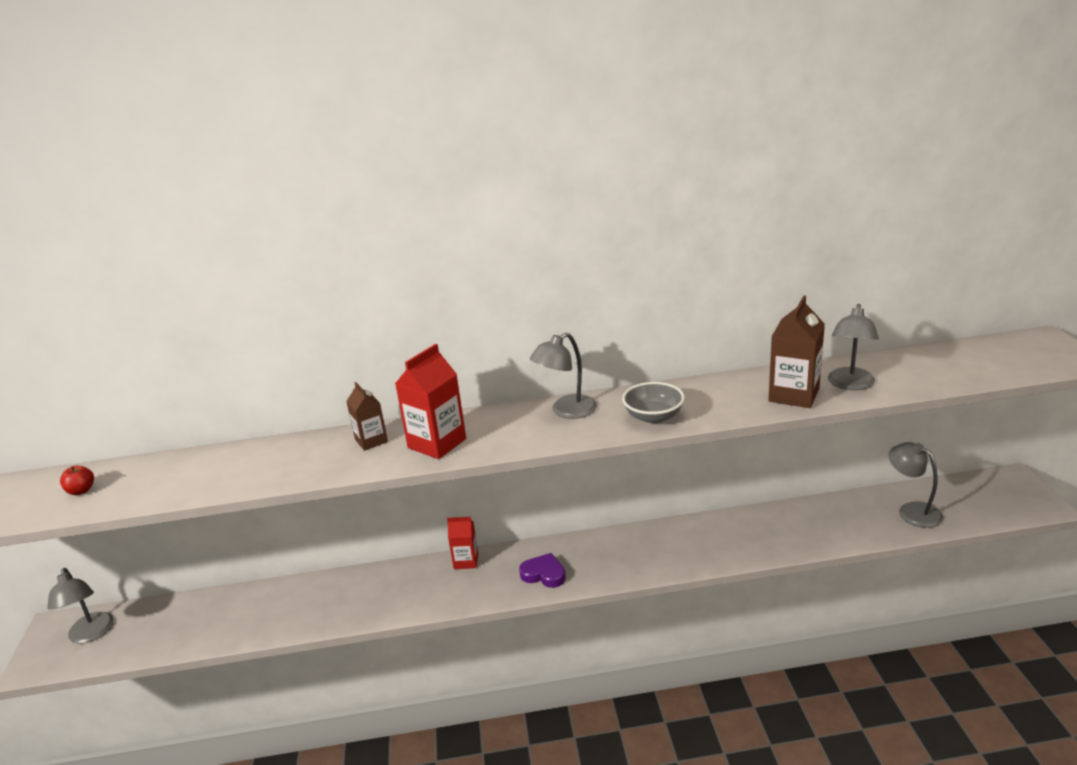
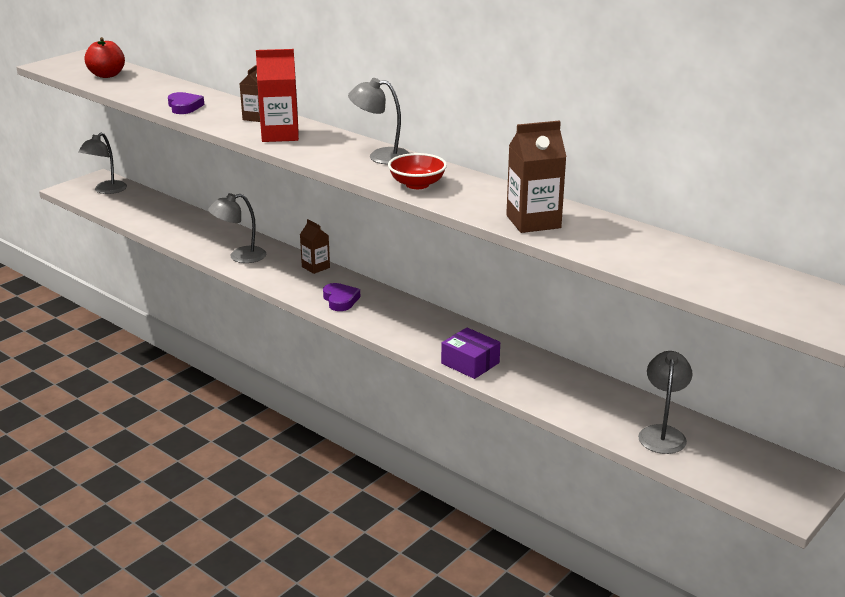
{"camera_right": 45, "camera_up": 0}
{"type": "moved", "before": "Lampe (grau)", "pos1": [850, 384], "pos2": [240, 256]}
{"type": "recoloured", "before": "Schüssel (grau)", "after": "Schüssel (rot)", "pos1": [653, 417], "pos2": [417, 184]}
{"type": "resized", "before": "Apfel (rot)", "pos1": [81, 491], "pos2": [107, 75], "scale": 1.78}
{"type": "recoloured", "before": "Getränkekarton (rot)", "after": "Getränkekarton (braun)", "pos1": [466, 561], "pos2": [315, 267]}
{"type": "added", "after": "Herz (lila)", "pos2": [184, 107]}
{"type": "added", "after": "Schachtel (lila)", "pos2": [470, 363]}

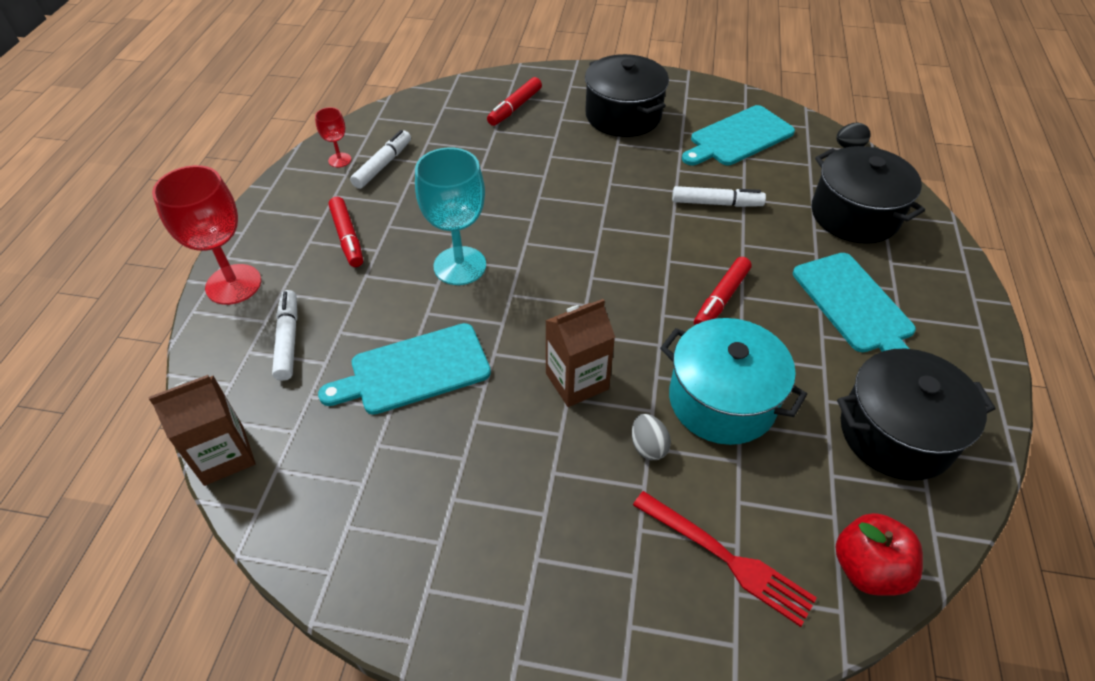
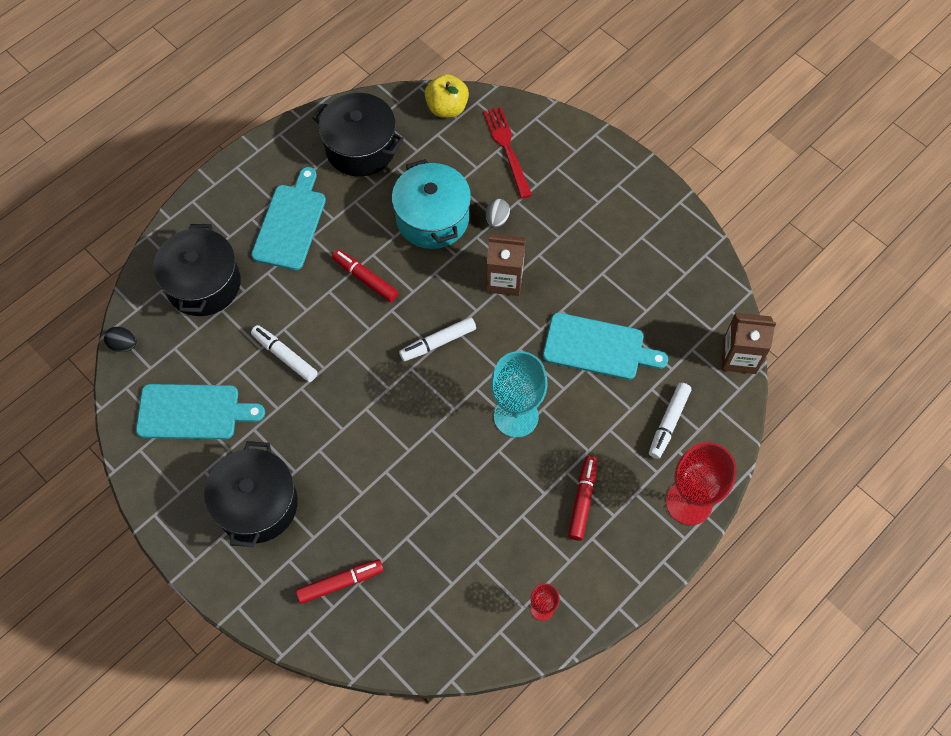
{"camera_right": -145, "camera_up": 15}
{"type": "moved", "before": "Filzstift (weiß)", "pos1": [382, 165], "pos2": [438, 342]}
{"type": "turned", "before": "Filzstift (rot)", "pos1": [721, 299], "pos2": [365, 279], "turn": -120}
{"type": "recoloured", "before": "Apfel (rot)", "after": "Apfel (gelb)", "pos1": [867, 568], "pos2": [447, 108]}

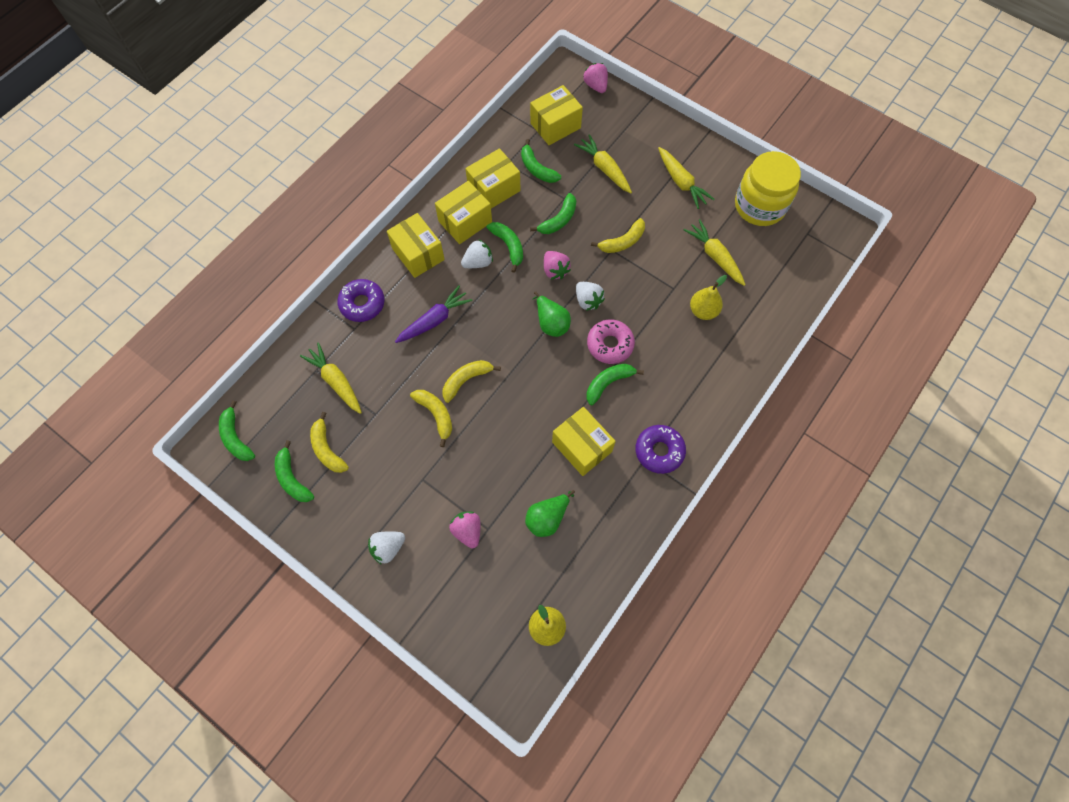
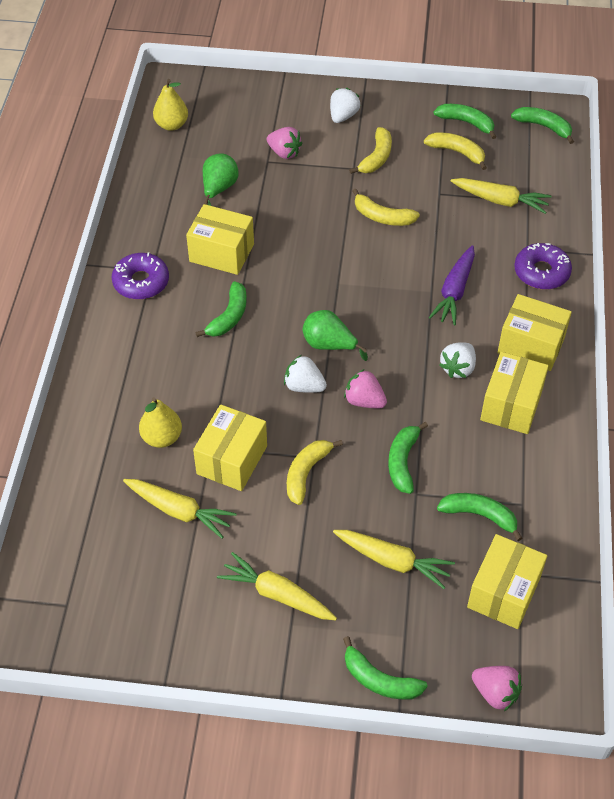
{"camera_right": 150, "camera_up": -15}
{"type": "moved", "before": "Schachtel (gelb)", "pos1": [494, 189], "pos2": [232, 460]}
{"type": "removed", "before": "Einmachglas (gelb)", "pos1": [759, 206]}
{"type": "moved", "before": "Banane (grün)", "pos1": [508, 246], "pos2": [379, 680]}
{"type": "removed", "before": "Donut (rosa)", "pos1": [610, 344]}
{"type": "moved", "before": "Banane (gelb)", "pos1": [466, 380], "pos2": [376, 157]}

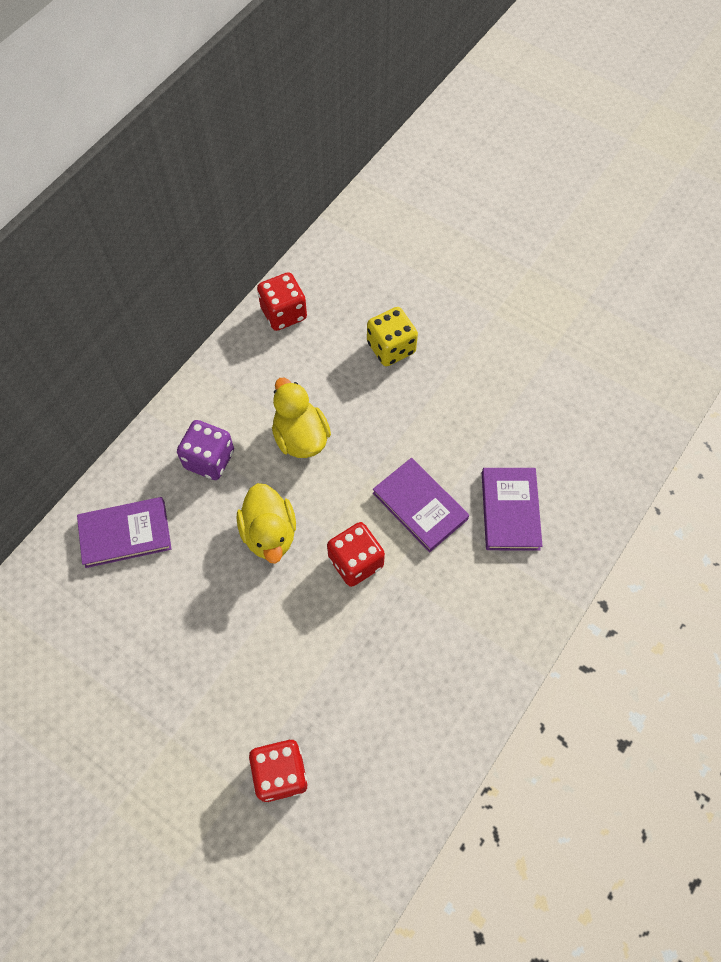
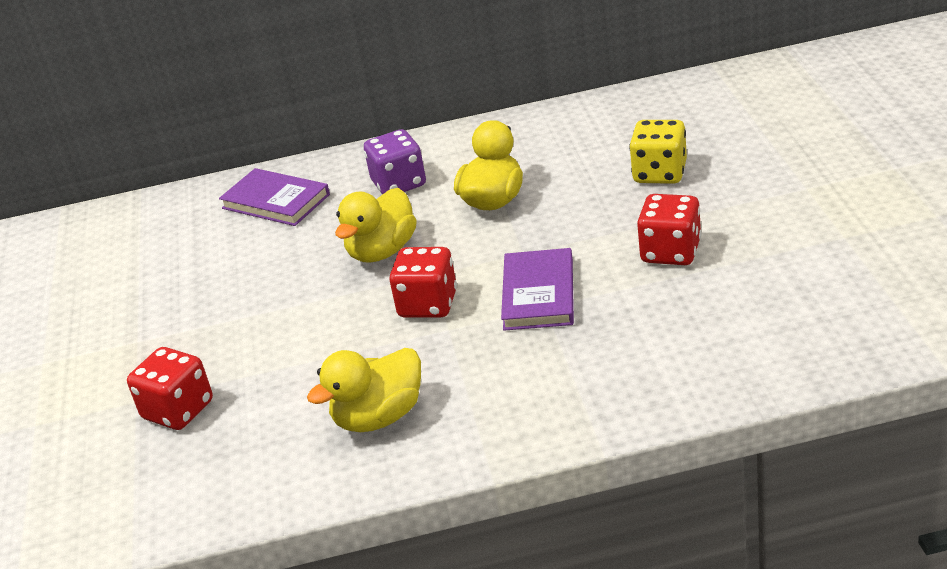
{"camera_right": 50, "camera_up": -30}
{"type": "moved", "before": "Spielwürfel (rot)", "pos1": [284, 313], "pos2": [671, 252]}
{"type": "removed", "before": "Buch (lila)", "pos1": [510, 510]}
{"type": "added", "after": "Ente (gelb)", "pos2": [379, 417]}

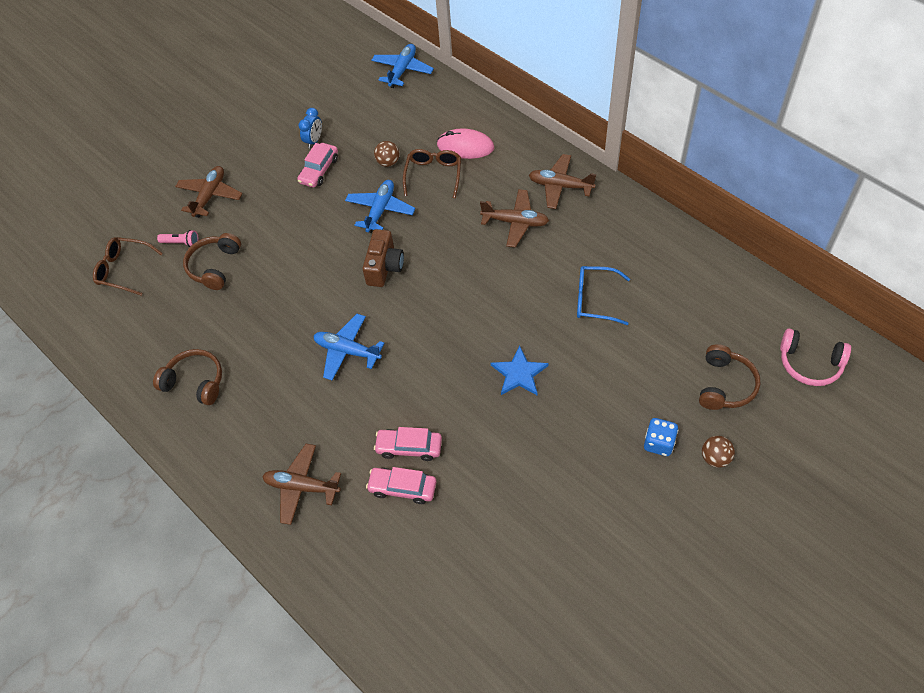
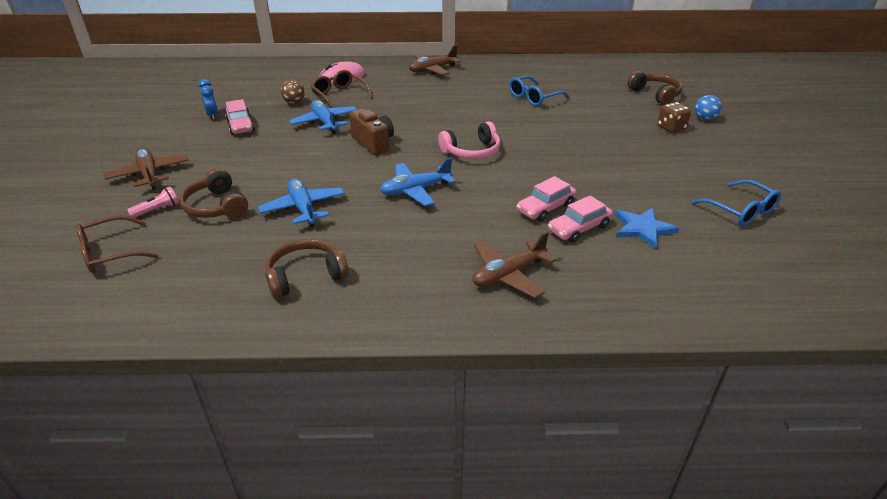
{"camera_right": -50, "camera_up": -20}
{"type": "moved", "before": "Flugzeug (blau)", "pos1": [402, 70], "pos2": [303, 208]}
{"type": "removed", "before": "Flugzeug (braun)", "pos1": [515, 222]}
{"type": "moved", "before": "Kopfhörer (rosa)", "pos1": [810, 363], "pos2": [472, 151]}
{"type": "moved", "before": "Stern (blau)", "pos1": [519, 373], "pos2": [642, 228]}
{"type": "recoloured", "before": "Spielwürfel (blau)", "after": "Spielwürfel (braun)", "pos1": [658, 443], "pos2": [671, 128]}
{"type": "recoloured", "before": "Ball (braun)", "after": "Ball (blau)", "pos1": [715, 458], "pos2": [704, 119]}
{"type": "added", "after": "Brille (blau)", "pos2": [740, 210]}

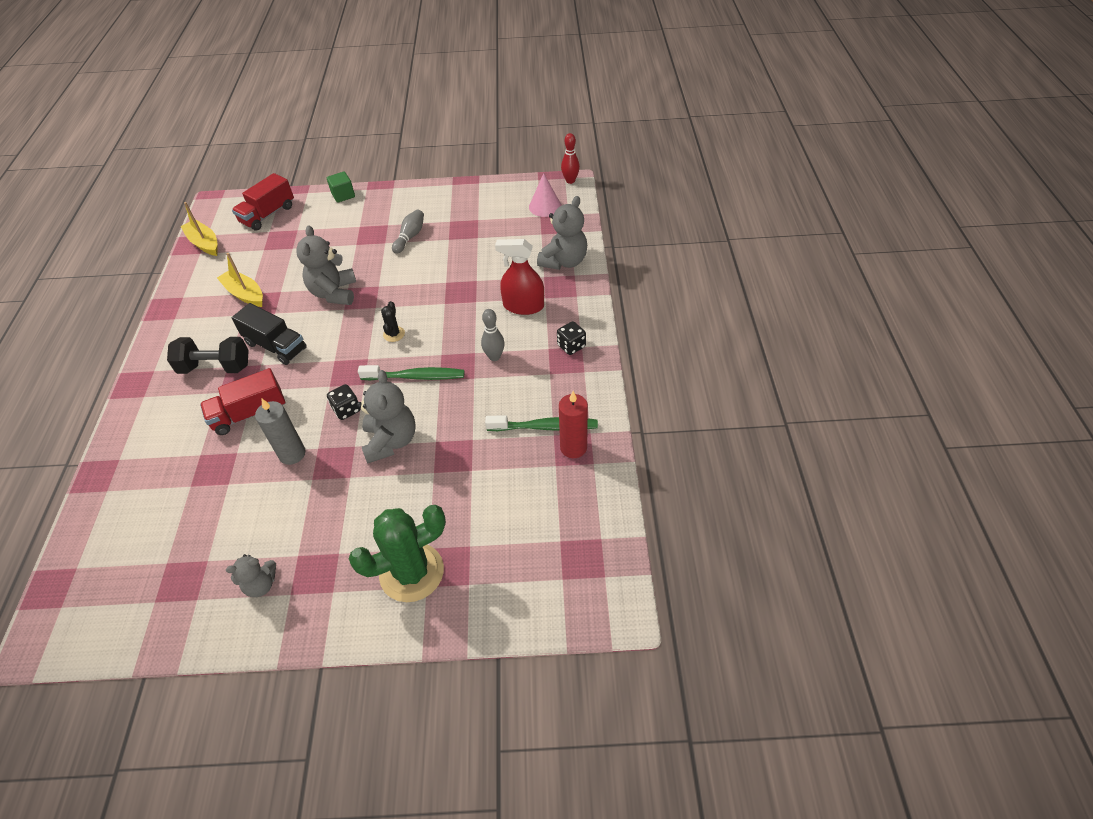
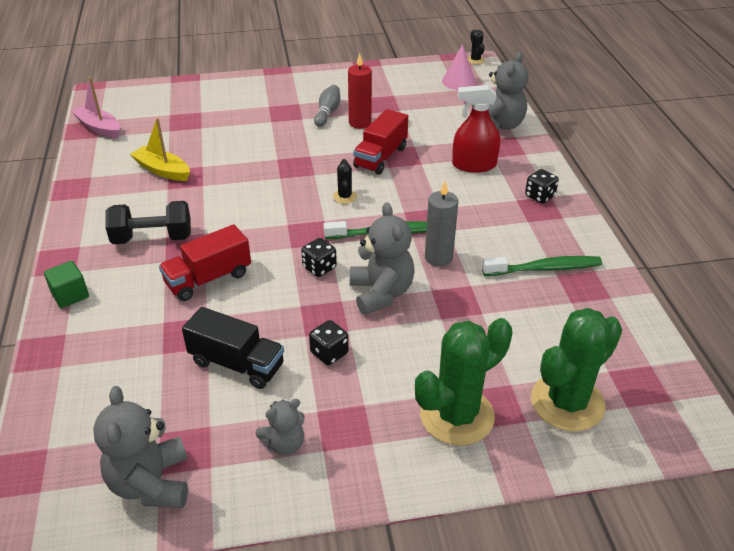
{"camera_right": -10, "camera_up": -10}
{"type": "replaced", "before": "Bowlingkegel (rot)", "after": "Kaktus (schwarz)", "pos1": [570, 181], "pos2": [475, 60]}
{"type": "moved", "before": "Kubus (grün)", "pos1": [343, 195], "pos2": [70, 295]}
{"type": "moved", "before": "Lastwagen (rot)", "pos1": [268, 214], "pos2": [380, 157]}
{"type": "recoloured", "before": "Boot (gelb)", "after": "Boot (rosa)", "pos1": [204, 243], "pos2": [99, 128]}
{"type": "moved", "before": "Teddybär (grau)", "pos1": [334, 293], "pos2": [151, 483]}
{"type": "moved", "before": "Lastwagen (schwarz)", "pos1": [276, 346], "pos2": [237, 364]}
{"type": "removed", "before": "Bowlingkegel (grau)", "pos1": [494, 357]}
{"type": "moved", "before": "Kerze (rot)", "pos1": [573, 447], "pos2": [360, 123]}
{"type": "moved", "before": "Kerze (grau)", "pos1": [292, 454], "pos2": [438, 258]}
{"type": "added", "after": "Kaktus (grün)", "pos2": [567, 402]}
{"type": "added", "after": "Spielwürfel (schwarz)", "pos2": [329, 353]}

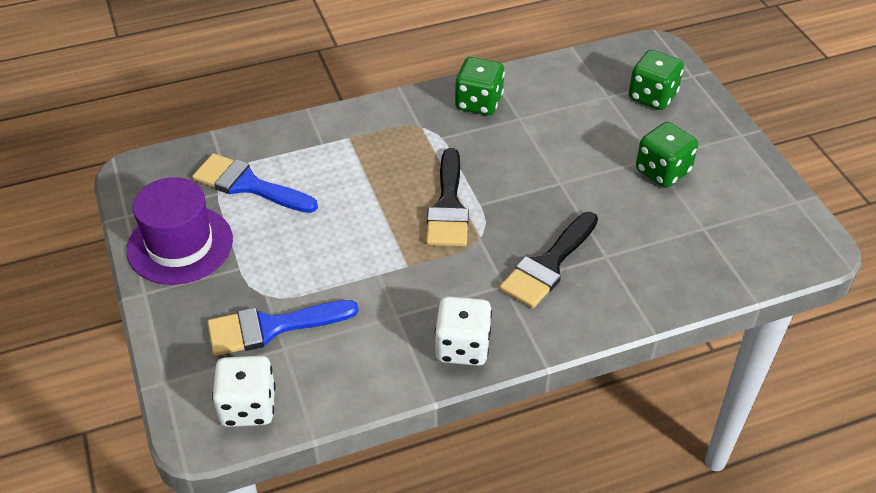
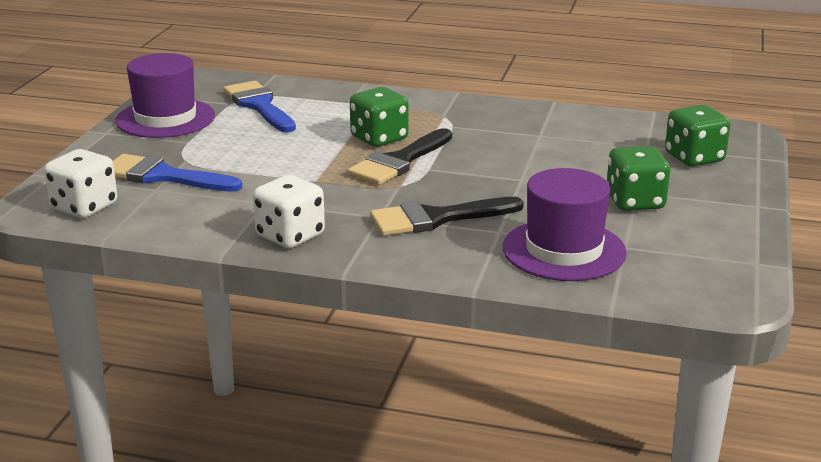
{"camera_right": 35, "camera_up": -20}
{"type": "moved", "before": "Spielwürfel (grün)", "pos1": [478, 103], "pos2": [379, 138]}
{"type": "added", "after": "Hut (lila)", "pos2": [564, 250]}

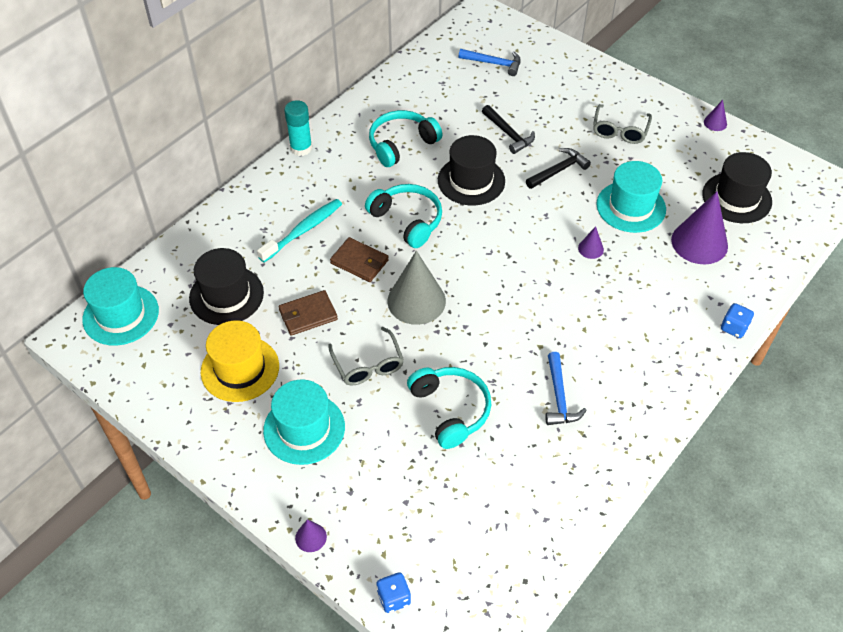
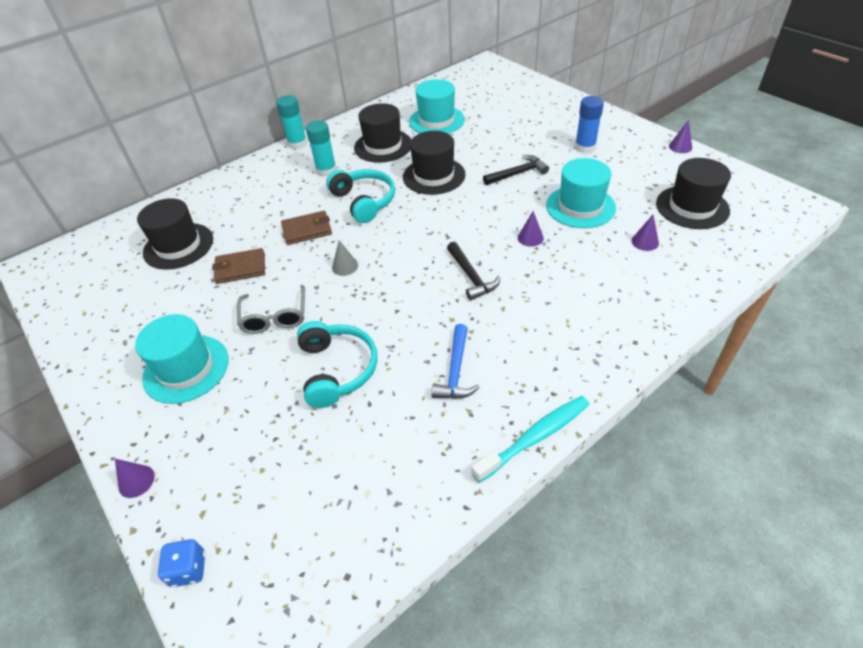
{"camera_right": 15, "camera_up": -5}
{"type": "removed", "before": "Hammer (blau)", "pos1": [494, 63]}
{"type": "replaced", "before": "Brille (grau)", "after": "Klebestift (blau)", "pos1": [619, 130], "pos2": [585, 147]}
{"type": "moved", "before": "Hammer (schwarz)", "pos1": [508, 134], "pos2": [471, 277]}
{"type": "replaced", "before": "Kopfhörer (türkis)", "after": "Hut (schwarz)", "pos1": [401, 144], "pos2": [383, 146]}
{"type": "resized", "before": "Kegel (lila)", "pos1": [699, 242], "pos2": [645, 242], "scale": 0.46}
{"type": "moved", "before": "Zahnbürste (türkis)", "pos1": [303, 230], "pos2": [535, 437]}
{"type": "turned", "before": "Geldbörse (braun)", "pos1": [359, 262], "pos2": [307, 230], "turn": -60}
{"type": "resized", "before": "Kegel (grau)", "pos1": [416, 301], "pos2": [345, 266], "scale": 0.46}
{"type": "moved", "before": "Hut (türkis)", "pos1": [121, 315], "pos2": [436, 121]}
{"type": "removed", "before": "Spielwürfel (blau)", "pos1": [734, 328]}
{"type": "removed", "before": "Hut (gelb)", "pos1": [240, 369]}
{"type": "added", "after": "Klebestift (türkis)", "pos2": [326, 170]}

